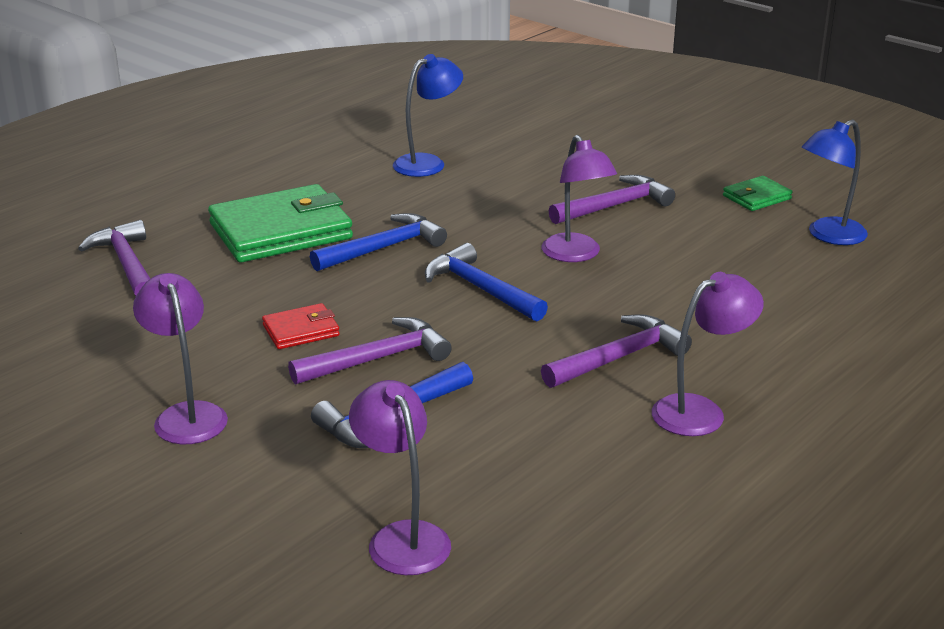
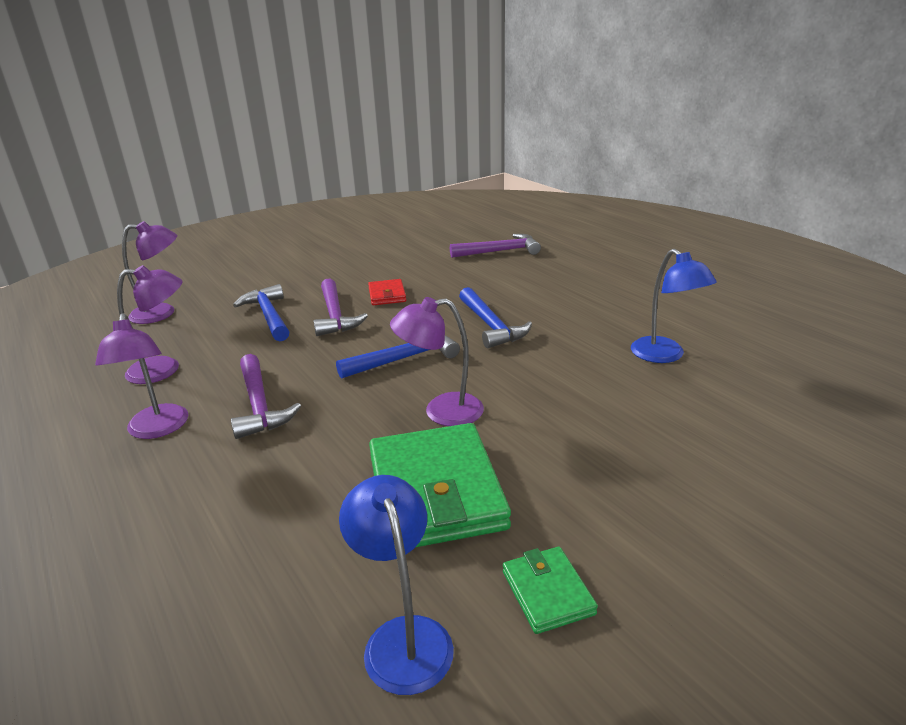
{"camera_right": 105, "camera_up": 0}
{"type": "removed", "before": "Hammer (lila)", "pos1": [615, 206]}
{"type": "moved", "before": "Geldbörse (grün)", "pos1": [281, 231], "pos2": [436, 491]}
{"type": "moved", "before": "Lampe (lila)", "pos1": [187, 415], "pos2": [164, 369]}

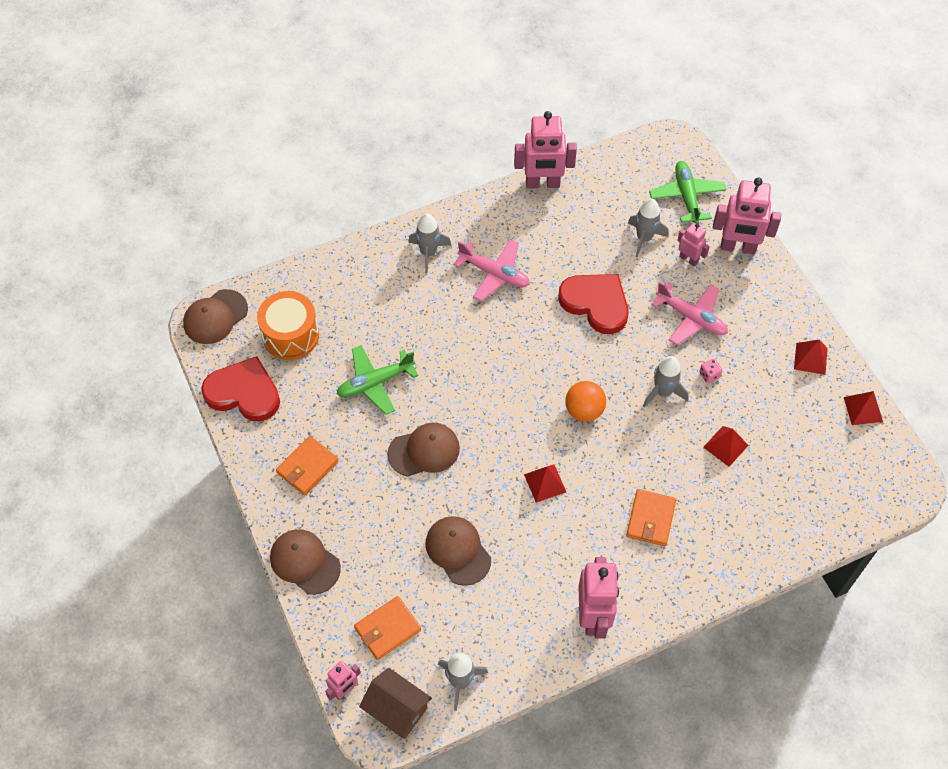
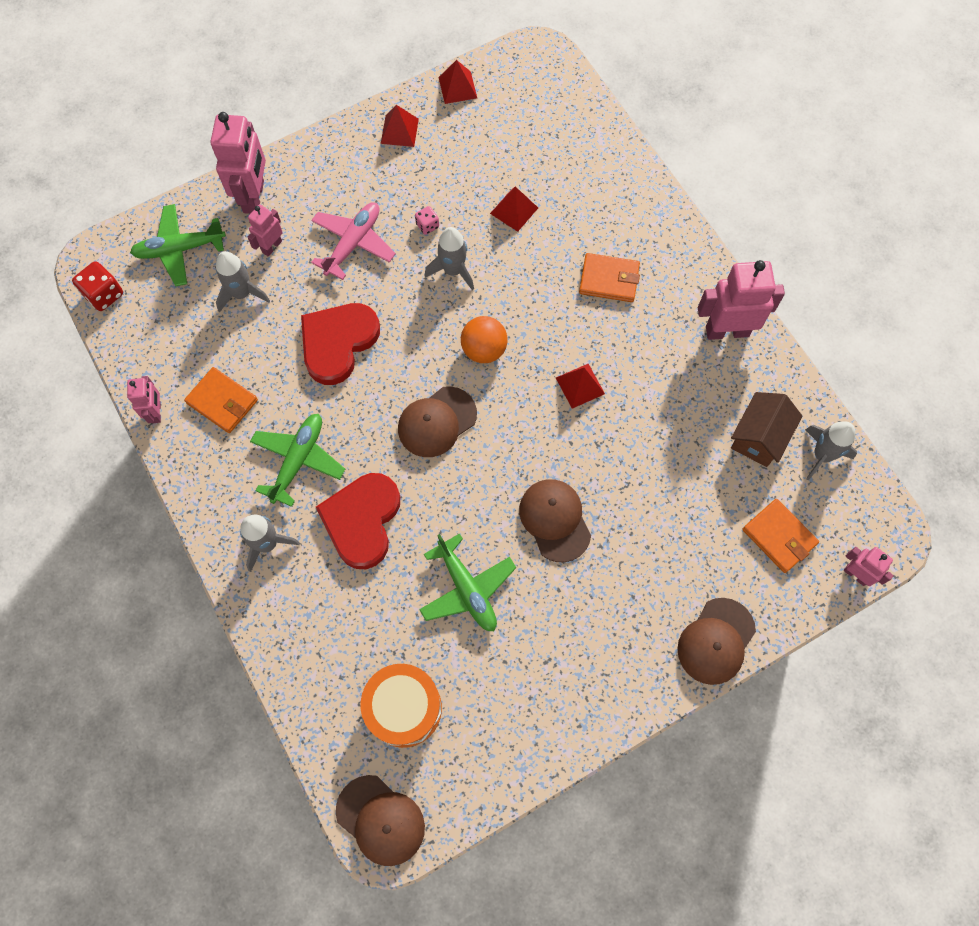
{"camera_right": -95, "camera_up": 10}
{"type": "resized", "before": "Roboter (rosa)", "pos1": [542, 184], "pos2": [156, 412], "scale": 0.54}
{"type": "recoloured", "before": "Flugzeug (rosa)", "after": "Flugzeug (grün)", "pos1": [494, 274], "pos2": [298, 460]}
{"type": "moved", "before": "Herz (rot)", "pos1": [244, 392], "pos2": [362, 521]}
{"type": "moved", "before": "Geldbörse (orange)", "pos1": [307, 467], "pos2": [222, 402]}
{"type": "moved", "before": "Kappe (braun)", "pos1": [458, 551], "pos2": [437, 422]}
{"type": "moved", "before": "Haus (braun)", "pos1": [396, 709], "pos2": [759, 437]}
{"type": "added", "after": "Spielwürfel (rot)", "pos2": [104, 294]}

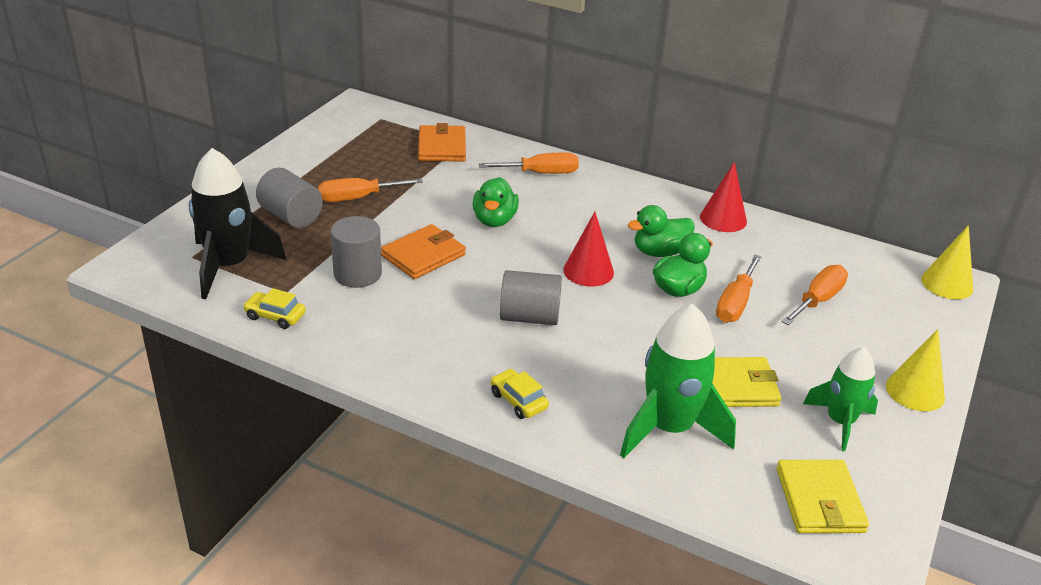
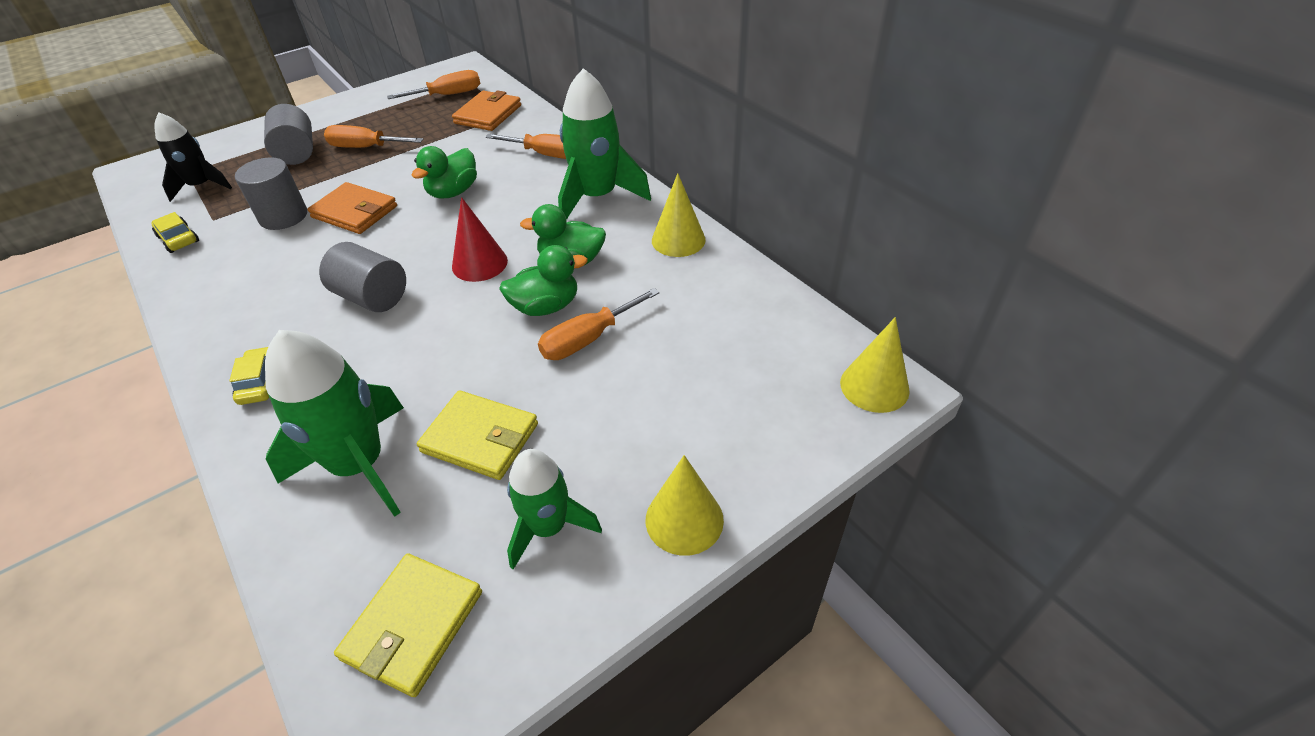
{"camera_right": 30, "camera_up": 10}
{"type": "resized", "before": "Rakete (schwarz)", "pos1": [229, 266], "pos2": [202, 186], "scale": 0.63}
{"type": "recoloured", "before": "Kegel (rot)", "after": "Kegel (gelb)", "pos1": [723, 219], "pos2": [678, 240]}
{"type": "turned", "before": "Geldbörse (orange)", "pos1": [423, 255], "pos2": [355, 212], "turn": 45}
{"type": "moved", "before": "Schraubenzieher (orange)", "pos1": [818, 300], "pos2": [448, 95]}
{"type": "added", "after": "Rakete (grün)", "pos2": [597, 197]}

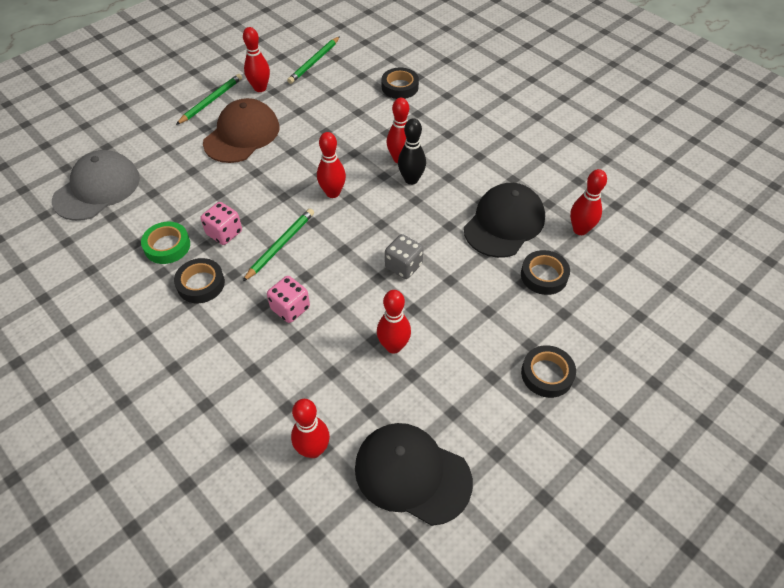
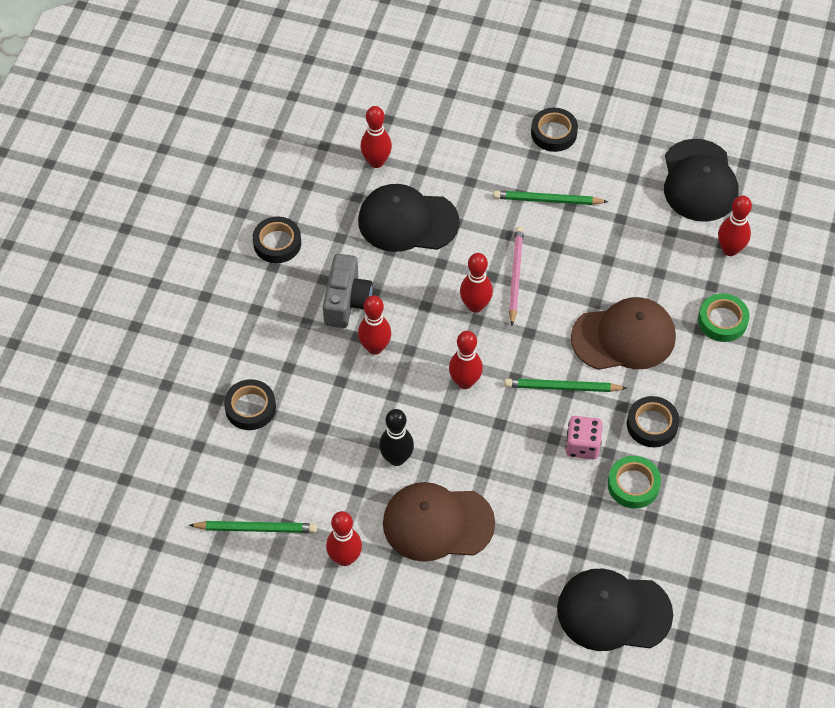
{"camera_right": -120, "camera_up": 5}
{"type": "moved", "before": "Bleistift (grün)", "pos1": [211, 101], "pos2": [547, 200]}
{"type": "moved", "before": "Bowlingkegel (schwarz)", "pos1": [411, 179], "pos2": [396, 458]}
{"type": "recoloured", "before": "Kappe (grau)", "after": "Kappe (schwarz)", "pos1": [97, 189], "pos2": [613, 612]}
{"type": "replaced", "before": "Spielwürfel (grau)", "after": "Bleistift (rosa)", "pos1": [403, 266], "pos2": [515, 276]}
{"type": "moved", "before": "Klebeband (schwarz)", "pos1": [544, 276], "pos2": [277, 243]}
{"type": "replaced", "before": "Spielwürfel (rosa)", "after": "Kappe (braun)", "pos1": [290, 308], "pos2": [623, 337]}
{"type": "moved", "before": "Bowlingkegel (rot)", "pos1": [393, 346], "pos2": [475, 306]}
{"type": "added", "after": "Kamera (grau)", "pos2": [346, 301]}
{"type": "added", "after": "Klebeband (grün)", "pos2": [722, 321]}

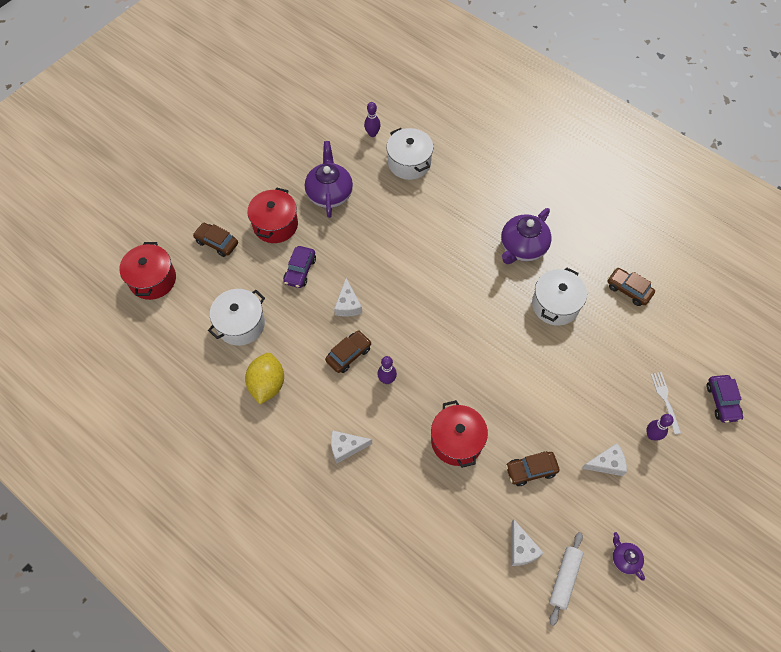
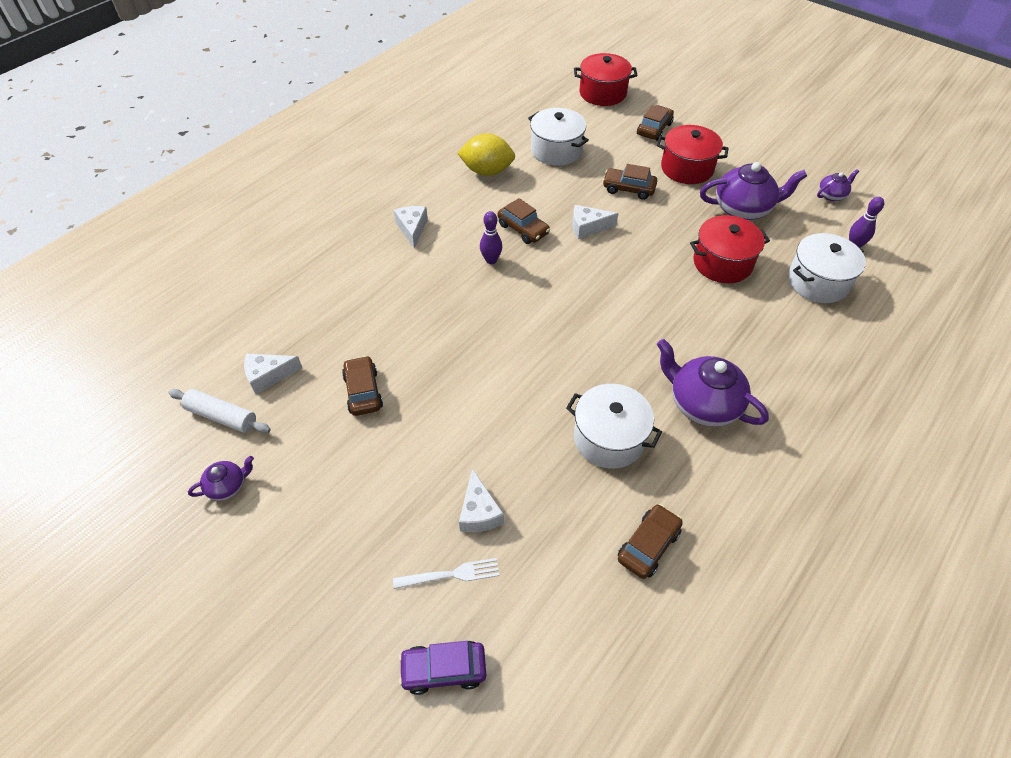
{"camera_right": 90, "camera_up": -10}
{"type": "recoloured", "before": "Auto (lila)", "after": "Auto (braun)", "pos1": [300, 270], "pos2": [628, 189]}
{"type": "moved", "before": "Kochtopf (rot)", "pos1": [456, 441], "pos2": [722, 263]}
{"type": "removed", "before": "Bowlingkegel (lila)", "pos1": [651, 435]}
{"type": "moved", "before": "Käse (weiß)", "pos1": [606, 463], "pos2": [479, 512]}
{"type": "added", "after": "Teekanne (lila)", "pos2": [831, 195]}

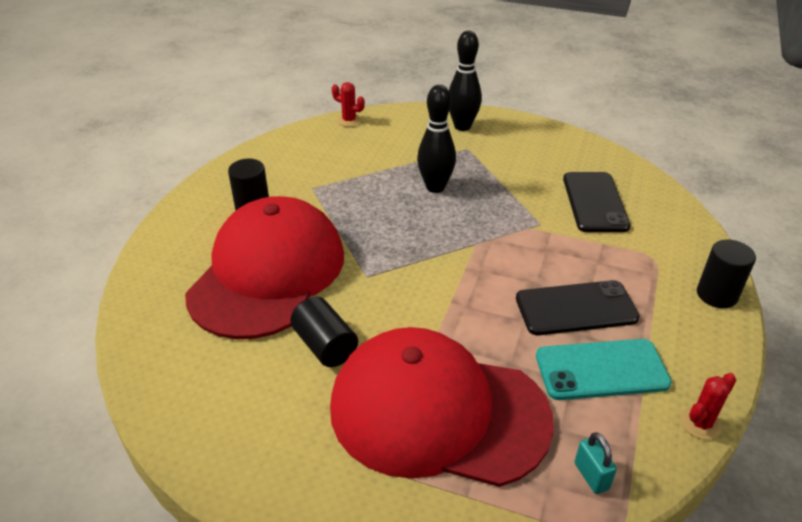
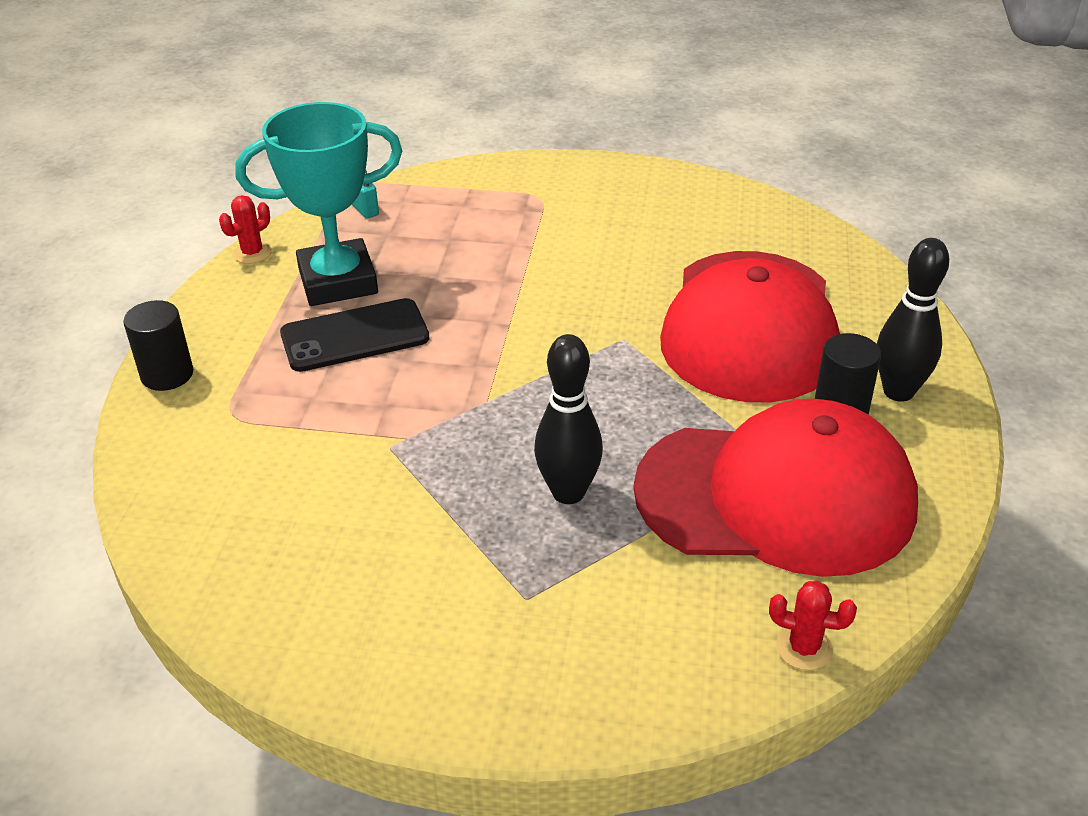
{"camera_right": 170, "camera_up": 0}
{"type": "moved", "before": "Bowlingkegel (schwarz)", "pos1": [462, 126], "pos2": [898, 391]}
{"type": "removed", "before": "Handy (schwarz)", "pos1": [594, 202]}
{"type": "removed", "before": "Vollzylinder (schwarz)", "pos1": [325, 345]}
{"type": "moved", "before": "Kappe (rot)", "pos1": [438, 412], "pos2": [776, 496]}
{"type": "replaced", "before": "Handy (türkis)", "after": "Pokal (türkis)", "pos1": [601, 370], "pos2": [338, 281]}

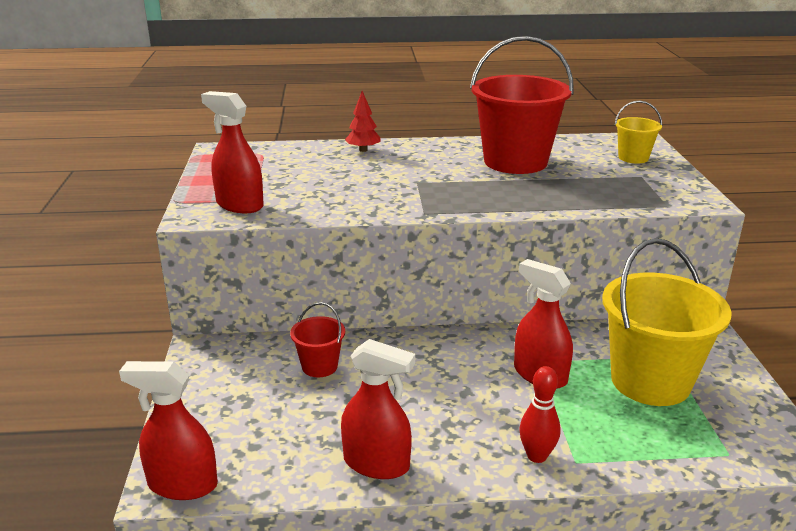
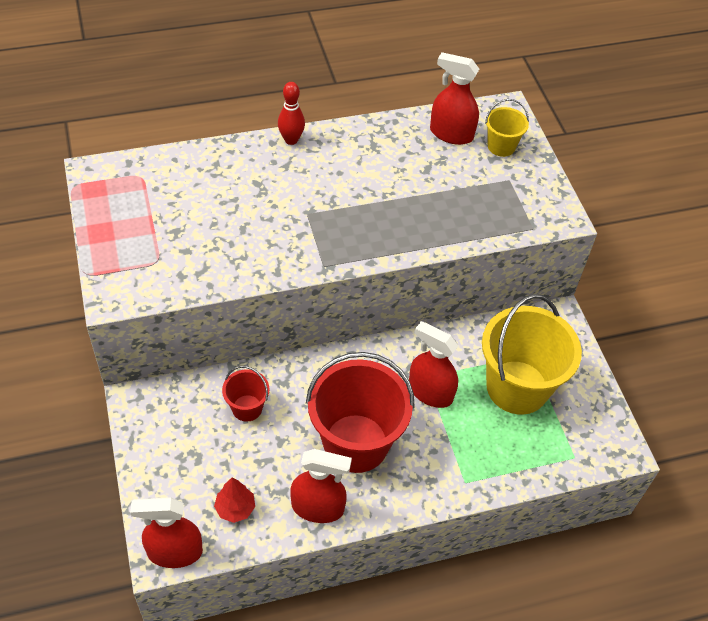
{"camera_right": -15, "camera_up": 25}
{"type": "moved", "before": "Eimer (rot)", "pos1": [515, 162], "pos2": [356, 443]}
{"type": "moved", "before": "Sprühflasche (rot)", "pos1": [239, 205], "pos2": [451, 134]}
{"type": "moved", "before": "Baum (rot)", "pos1": [363, 150], "pos2": [235, 508]}
{"type": "moved", "before": "Bowlingkegel (rot)", "pos1": [537, 456], "pos2": [291, 140]}

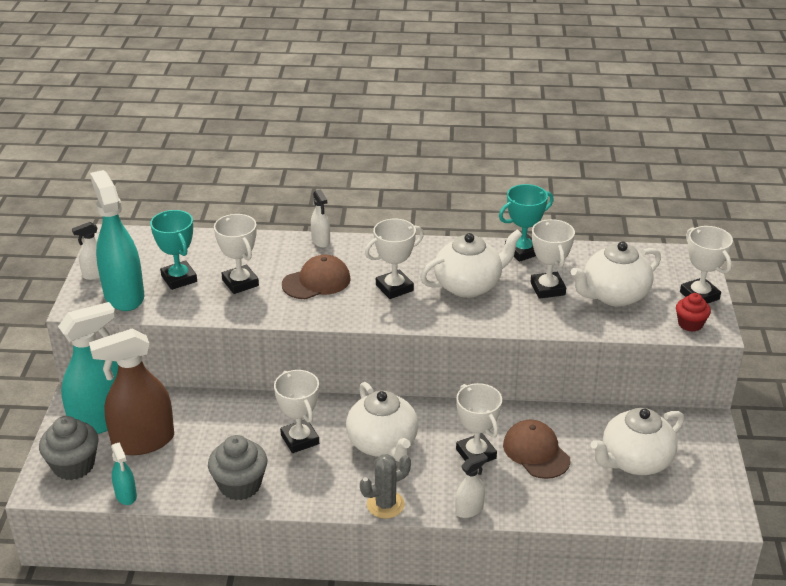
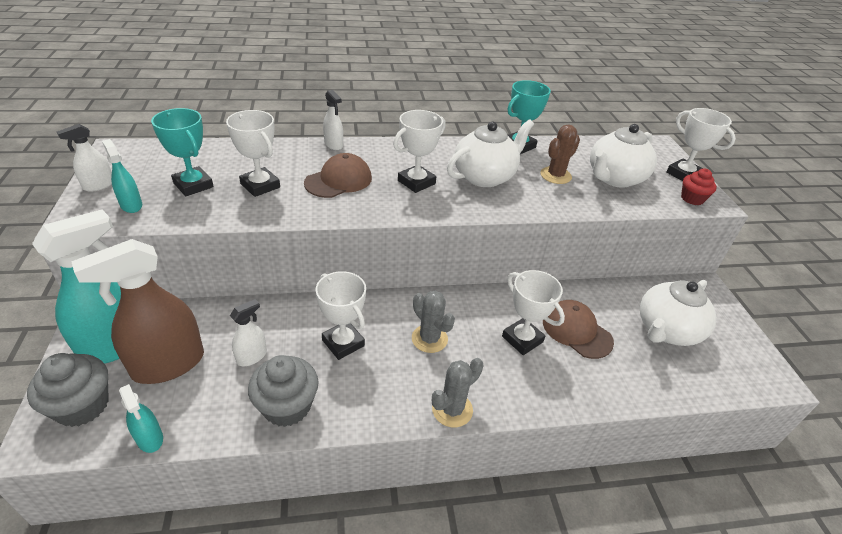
{"camera_right": -15, "camera_up": 5}
{"type": "resized", "before": "Sprühflasche (türkis)", "pos1": [124, 295], "pos2": [131, 205], "scale": 0.47}
{"type": "replaced", "before": "Pokal (weiß)", "after": "Kaktus (braun)", "pos1": [547, 289], "pos2": [555, 175]}
{"type": "replaced", "before": "Teekanne (weiß)", "after": "Kaktus (grau)", "pos1": [383, 444], "pos2": [429, 339]}
{"type": "moved", "before": "Sprühflasche (weiß)", "pos1": [469, 510], "pos2": [252, 356]}

